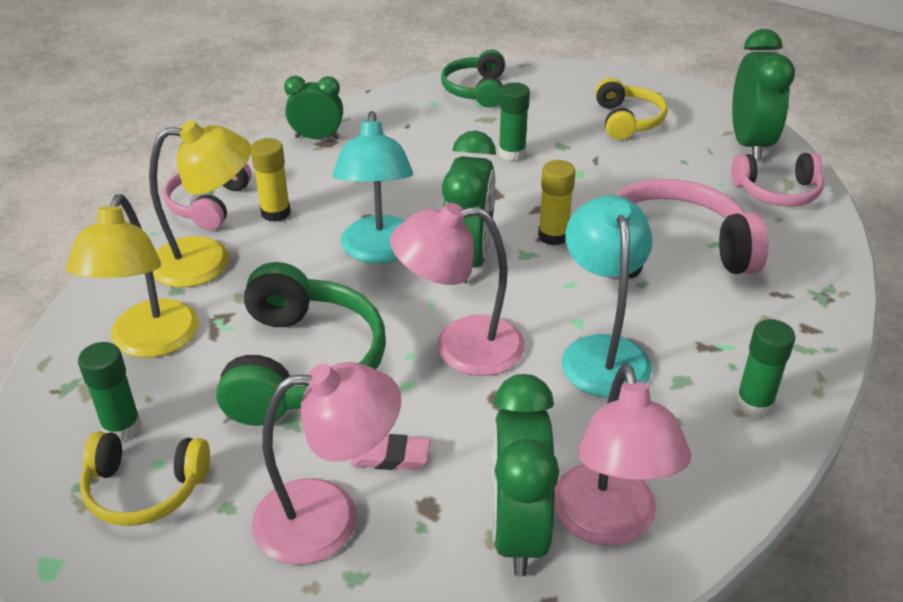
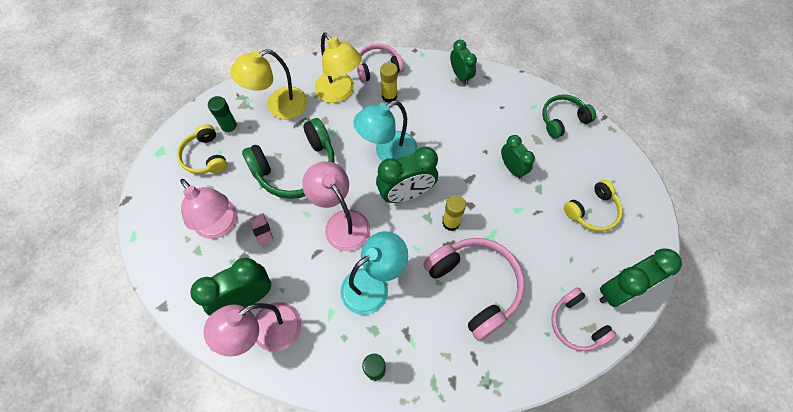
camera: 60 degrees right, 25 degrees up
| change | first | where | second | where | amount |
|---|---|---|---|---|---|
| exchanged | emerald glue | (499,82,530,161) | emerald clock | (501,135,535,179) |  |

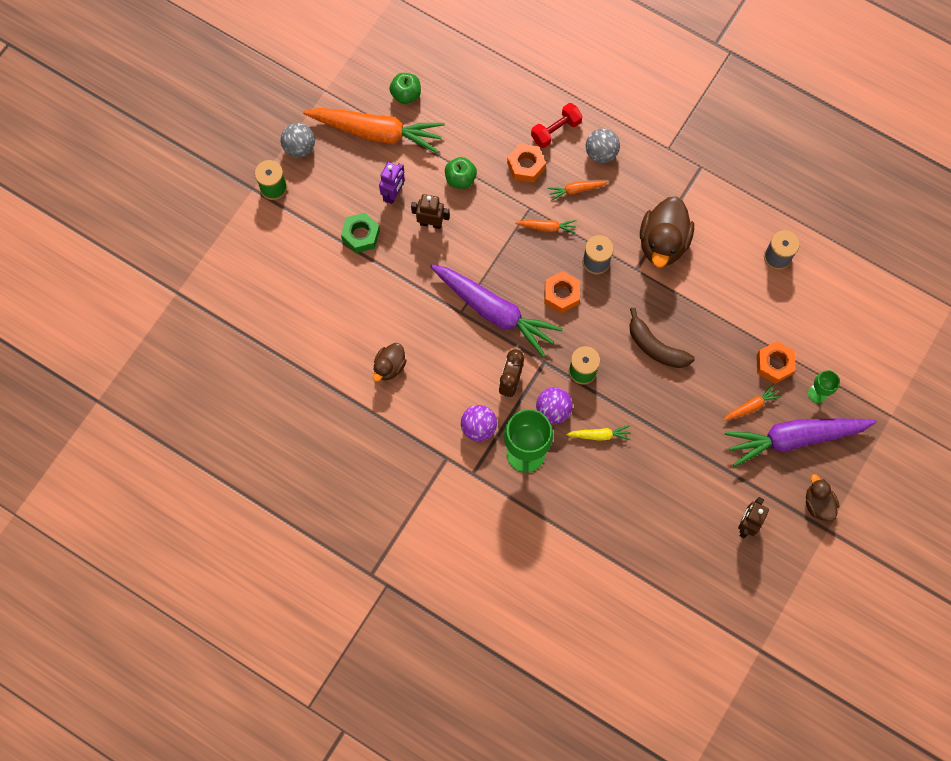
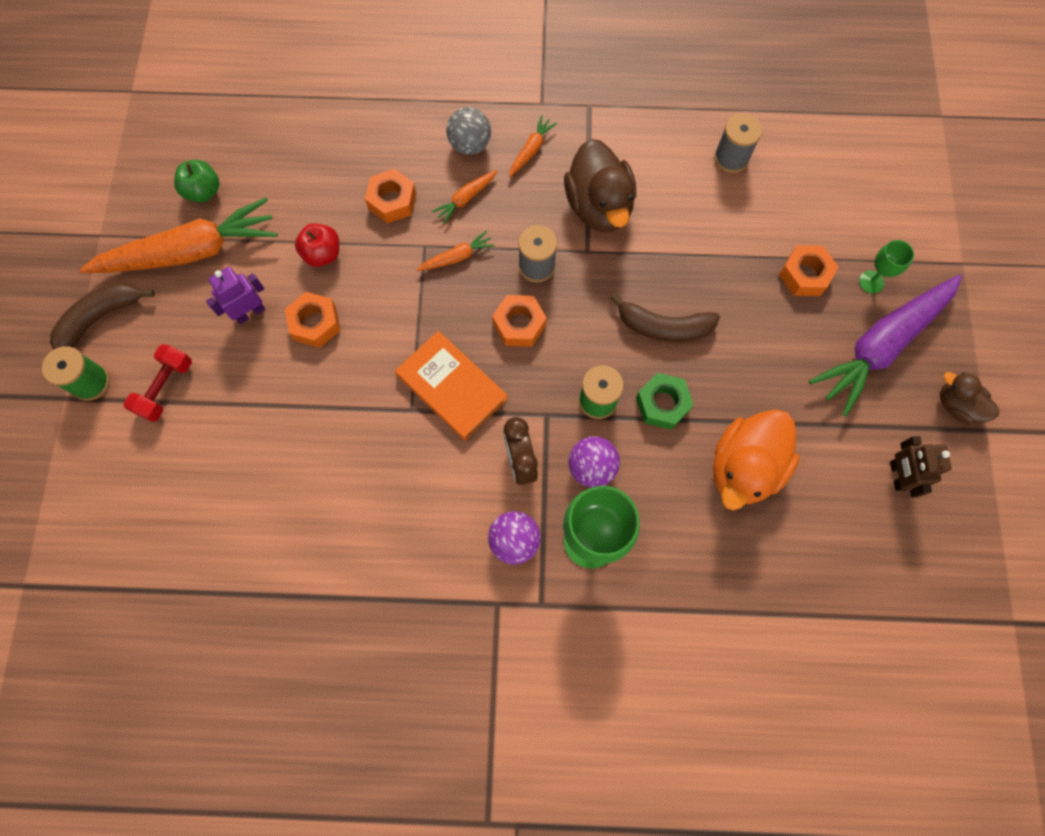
camera: 30 degrees left, 0 degrees up
| change | first | where | second | where | amount |
|---|---|---|---|---|---|
| exchanged | ash-grey play ball | (280,123,315,158) | dark brown banana fruit | (50,282,155,350) |  |
| relocated | red hand weight | (531,103,582,148) |  | (124,344,192,422) |  |
| spun | violet robot figure | (379,162,405,204) |  | (206,267,265,324) | 120 degrees counterclockwise |
| exchanged | dark brown robot figure | (411,194,450,229) | orange hex nut | (285,292,340,348) |  |
| colour | emerald apple | (445,157,477,189) | red apple | (295,223,339,267) |  |
| exchanged | violet root vegetable | (430,264,563,357) | orange hardcover | (395,331,508,440) |  |
| relocated | orange root vegetable | (723,385,781,421) |  | (509,115,557,177) |  |
| relocated | emerald hex nut | (341,213,380,253) |  | (636,373,694,430) |  |
| appeared |  |  | orange rubber duck | (713,409,800,510) |  |
| missing | dark brown rubber duck | (373,343,407,381) |  |  |  |
| missing | golden root vegetable | (566,425,631,441) |  |  |  |

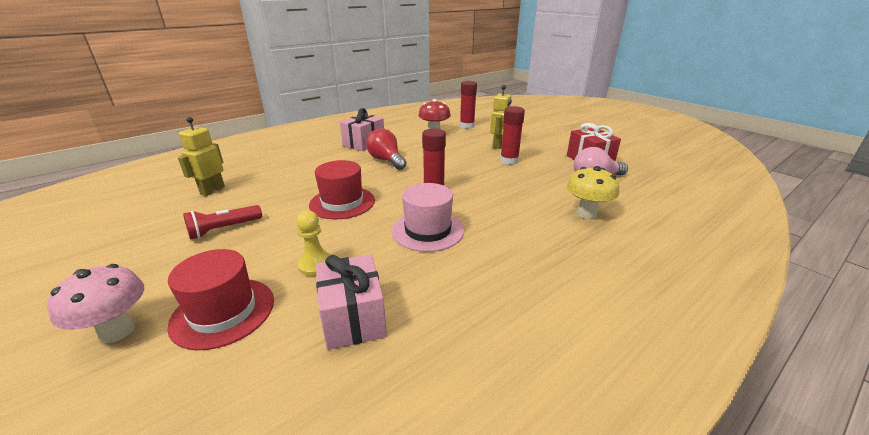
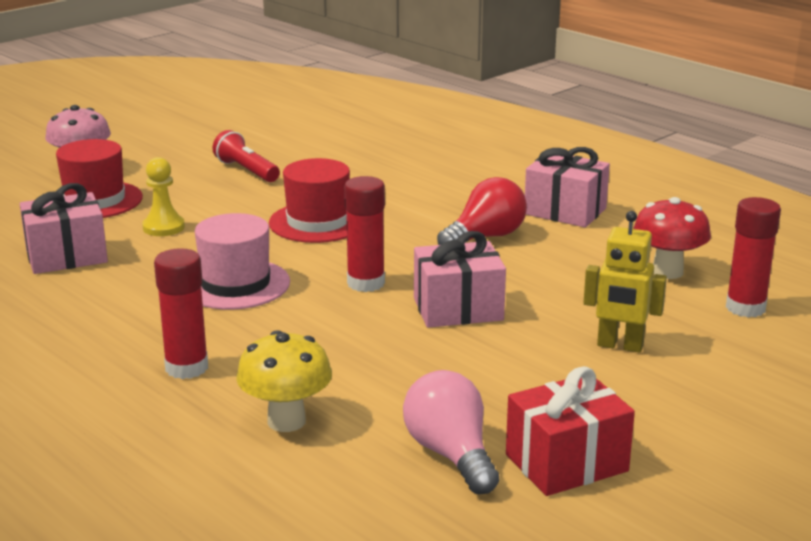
camera: 85 degrees right, 5 degrees down
| change | first | where | second | where | amount |
|---|---|---|---|---|---|
| relocated | red glue | (500,106,525,165) |  | (154,248,208,379) |  |
| appeared |  |  | rose-pink present | (414,231,506,328) |  |
| missing | golden robot figure | (178,117,225,196) |  |  |  |

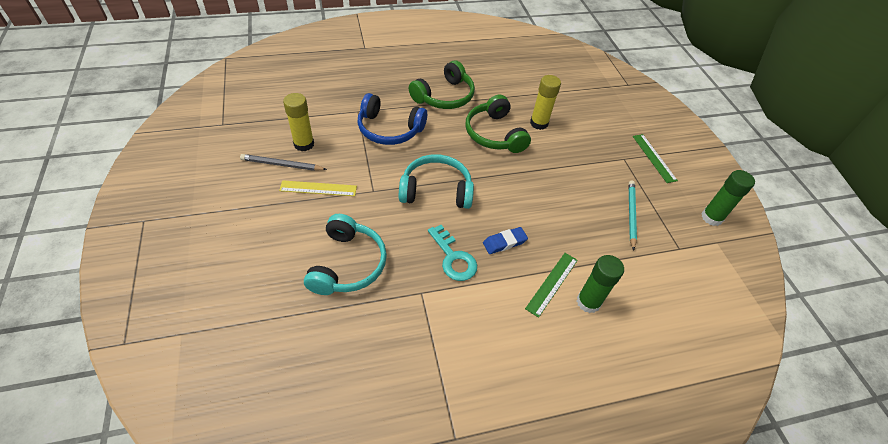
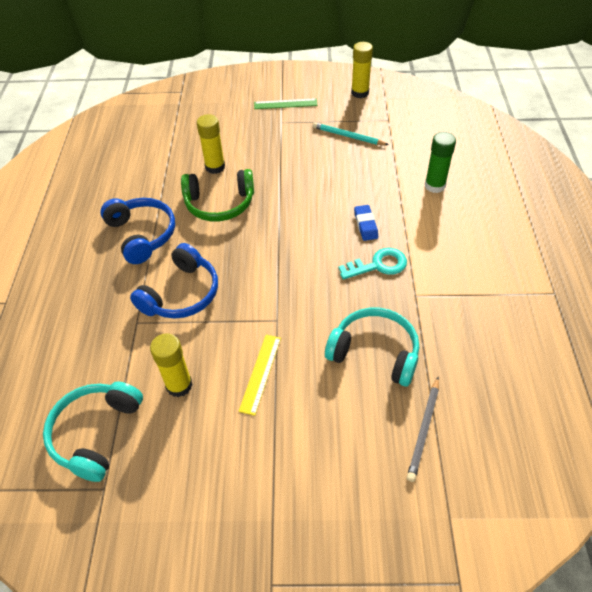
camera: 70 degrees left, 0 degrees up
| change | first | where | second | where | amount |
|---|---|---|---|---|---|
| relocated | teal over-ear headphones | (399,154,474,209) |  | (43,382,143,482) |  |
| colour | emerald over-ear headphones | (409,60,475,109) | royal blue over-ear headphones | (100,198,175,264) |  |
| colour | emerald glue | (701,170,755,226) | golden glue | (351,42,373,98) |  |
| relocated | ash-grey lead pencil | (240,154,327,171) |  | (407,376,439,482) |  |
| missing | emerald straightedge | (525,253,578,318) |  |  |  |

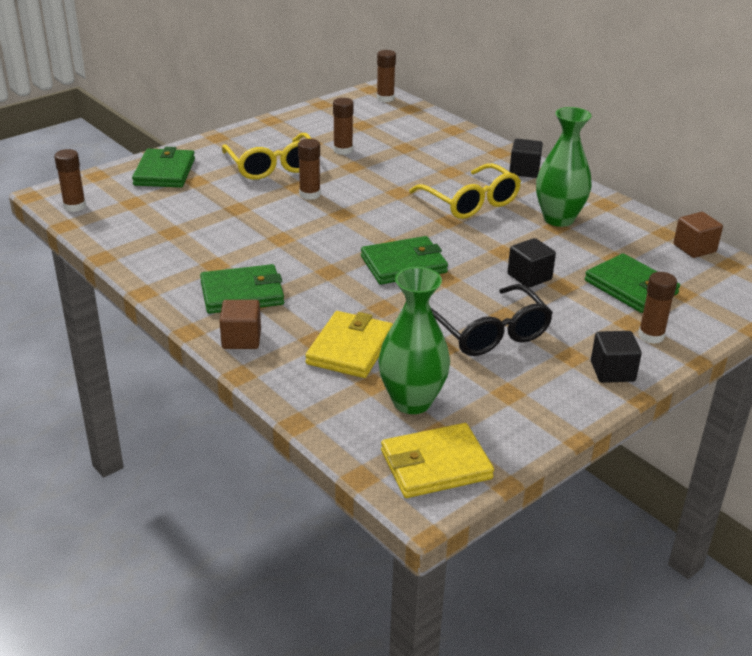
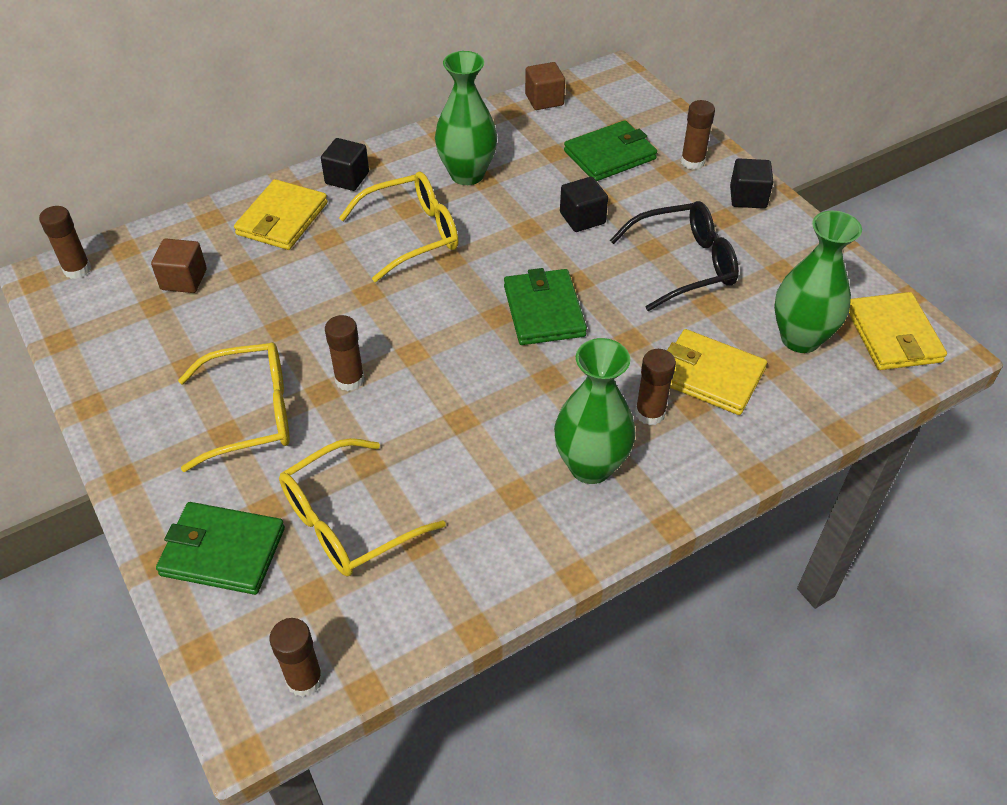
camera: 80 degrees left, 15 degrees up
| change | first | where | second | where | amount |
|---|---|---|---|---|---|
| relocated | dark brown cube | (219,300,261,349) |  | (151,238,207,293) |  |
| appeared |  |  | golden billfold | (234,179,328,250) |  |
| appeared |  |  | golden spectacles | (279,438,446,577) |  |
| exchanged | emerald billfold | (200,264,284,314) | emerald vase | (554,338,636,484) |  |
| relocated | dark brown glue | (333,98,354,155) |  | (635,349,676,425) |  |

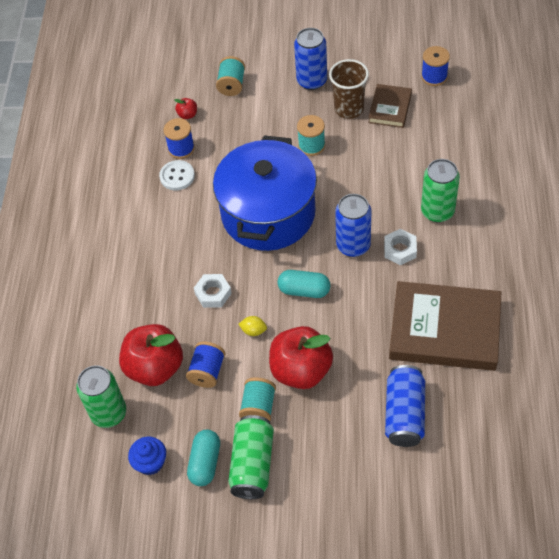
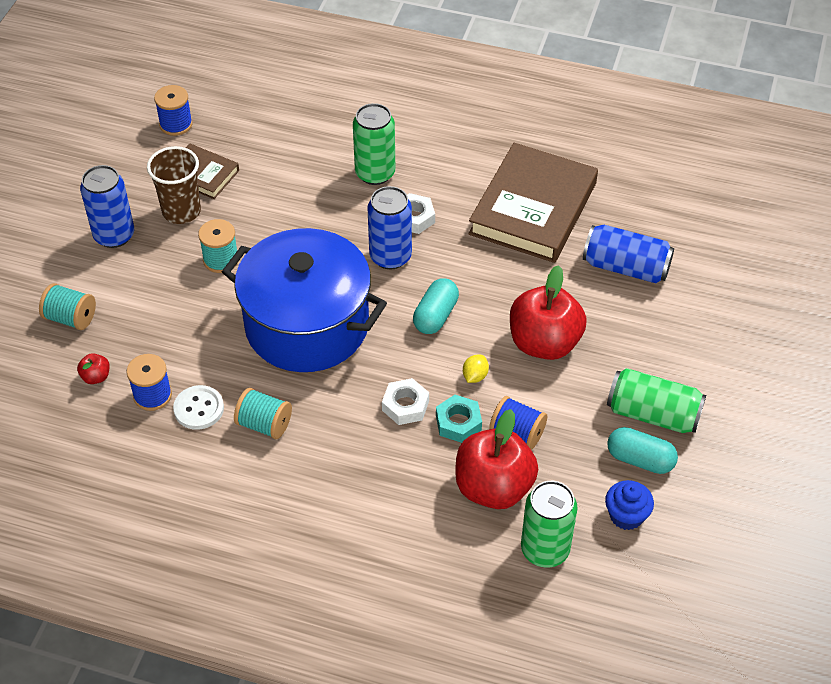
camera: 80 degrees left, 5 degrees down
| change | first | where | second | where | amount |
|---|---|---|---|---|---|
| relocated | teal reel of thread | (239,377,276,421) |  | (234,388,292,439) |  |
| appeared |  |  | teal hex nut | (436,395,482,443) |  |

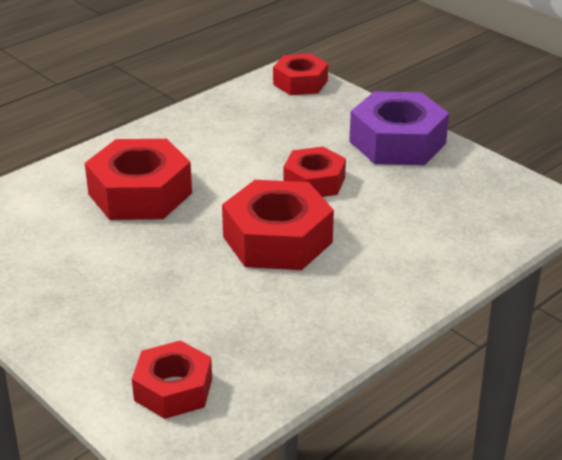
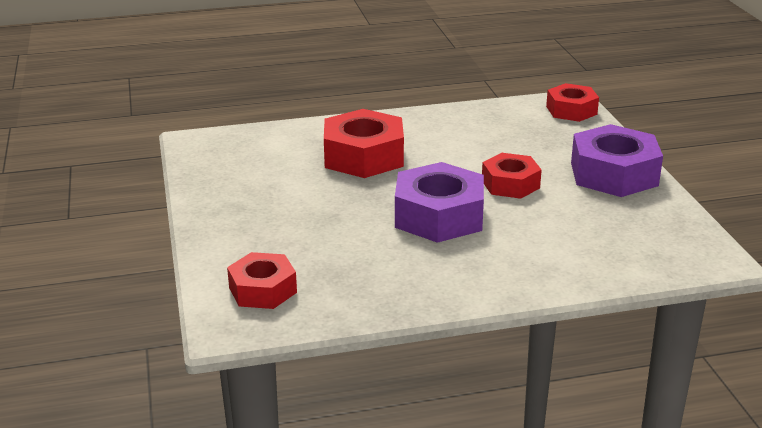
camera: 30 degrees right, 5 degrees down
| change | first | where | second | where | amount |
|---|---|---|---|---|---|
| colour | red hex nut | (222,180,334,270) | violet hex nut | (395,162,484,243) |  |

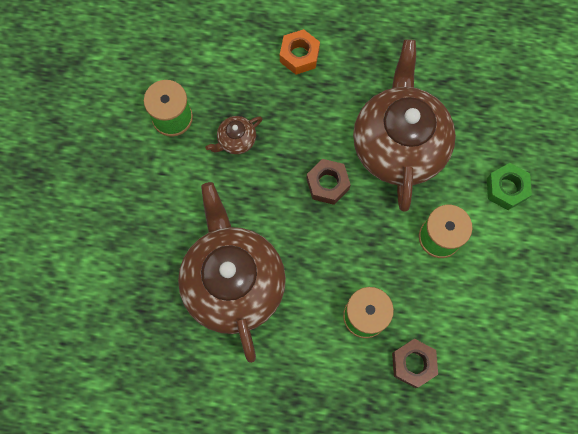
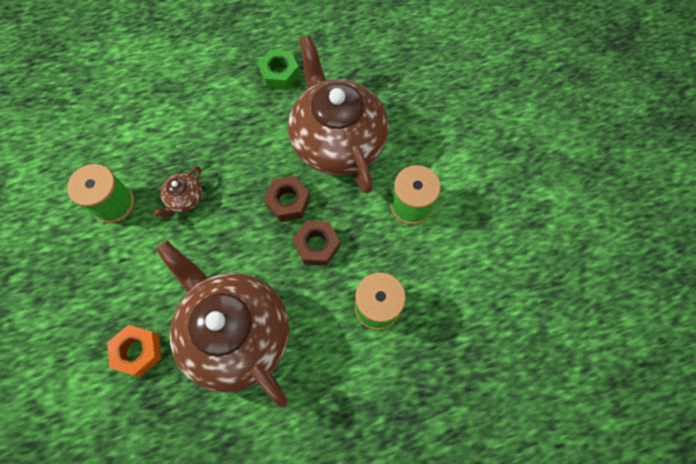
camera: 25 degrees left, 5 degrees down
| change | first | where | second | where | amount |
|---|---|---|---|---|---|
| relocated | orange hex nut | (280,29,320,75) |  | (107,325,162,377) |  |
| relocated | emerald hex nut | (487,163,532,210) |  | (258,50,300,90) |  |
| relocated | dark brown hex nut | (392,339,438,388) |  | (293,221,340,266) |  |

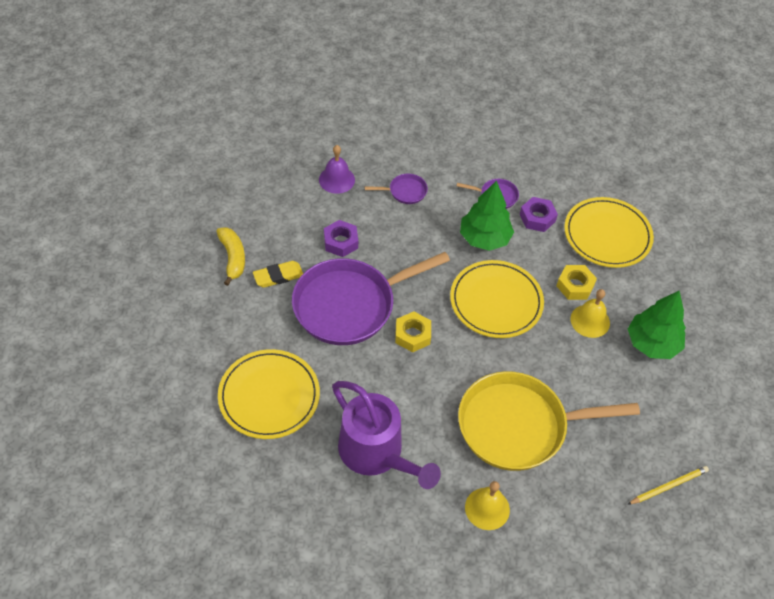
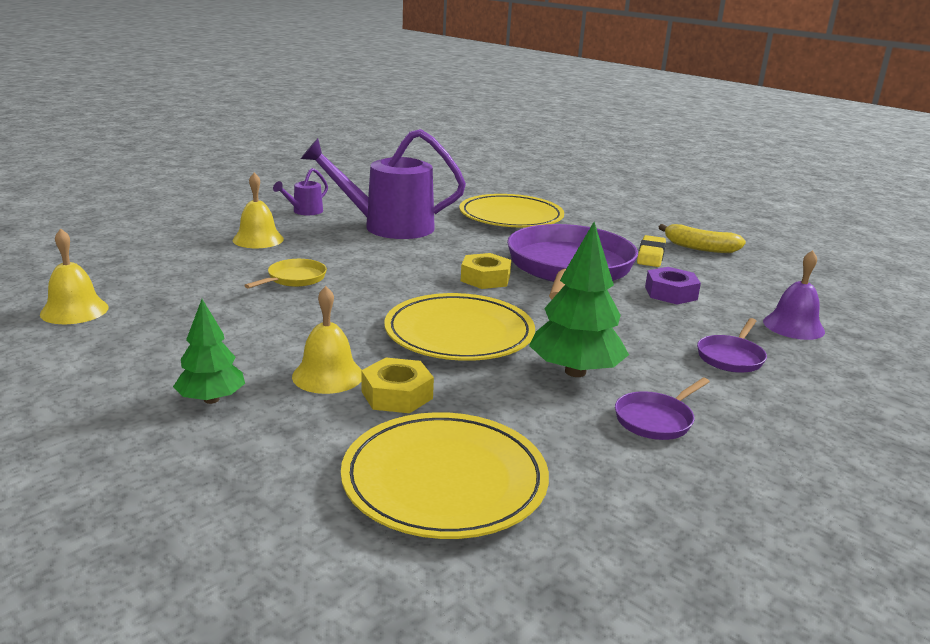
camera: 130 degrees right, 30 degrees down
| change | first | where | second | where | amount |
|---|---|---|---|---|---|
| exchanged | golden lead pencil | (627,466,709,505) | golden hand bell | (40,229,109,324) |  |
| size | emerald toy tree | (628,291,686,359) |  | (173,299,245,404) | x0.63 |
| size | golden pan | (458,371,640,471) |  | (244,259,327,289) | x0.41 |
| appeared |  |  | violet sprinkling can | (273,168,328,215) |  |
| missing | violet hex nut | (520,197,558,232) |  |  |  |

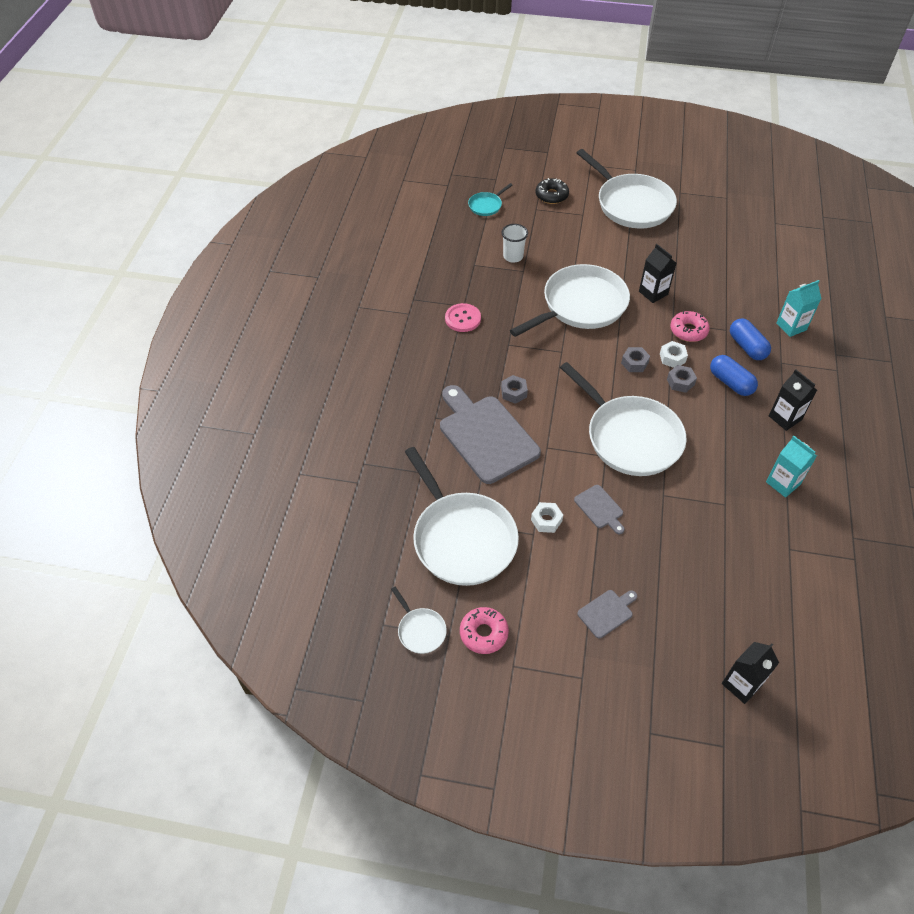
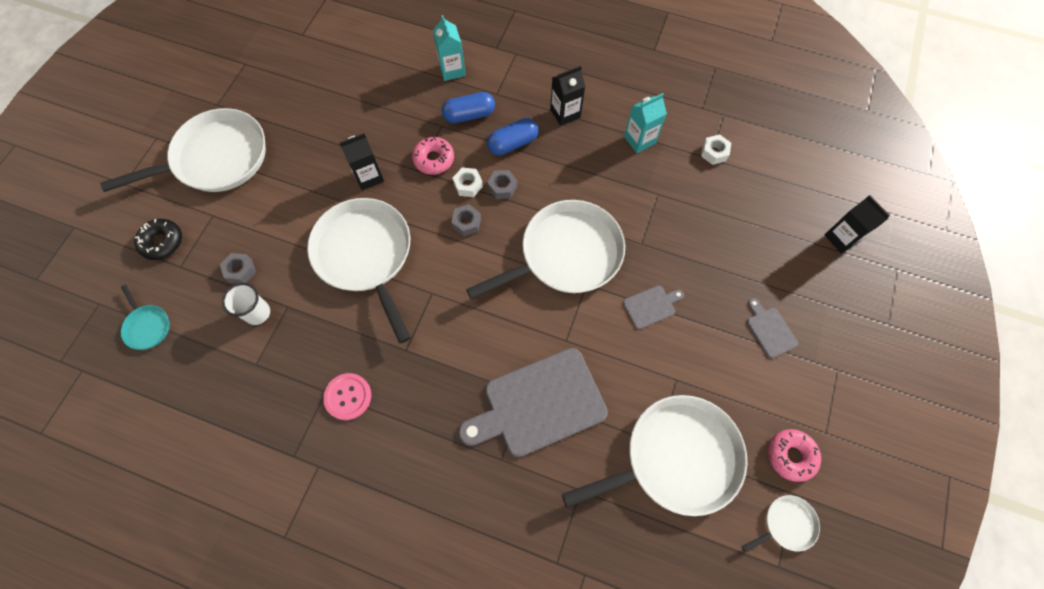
camera: 80 degrees left, 15 degrees up
| change | first | where | second | where | amount |
|---|---|---|---|---|---|
| relocated | ash-grey hex nut | (501,375,528,404) |  | (220,253,256,283) |  |
| relocated | white hex nut | (531,502,563,533) |  | (701,134,731,165) |  |

